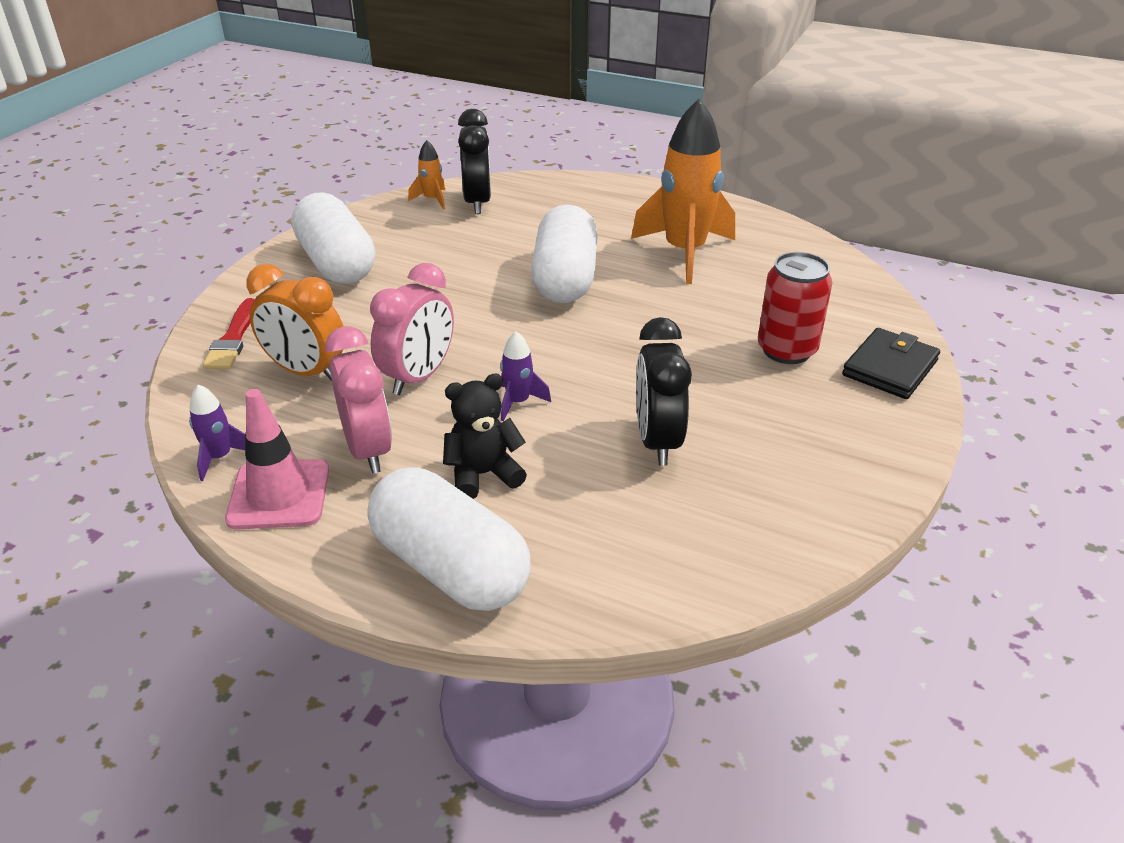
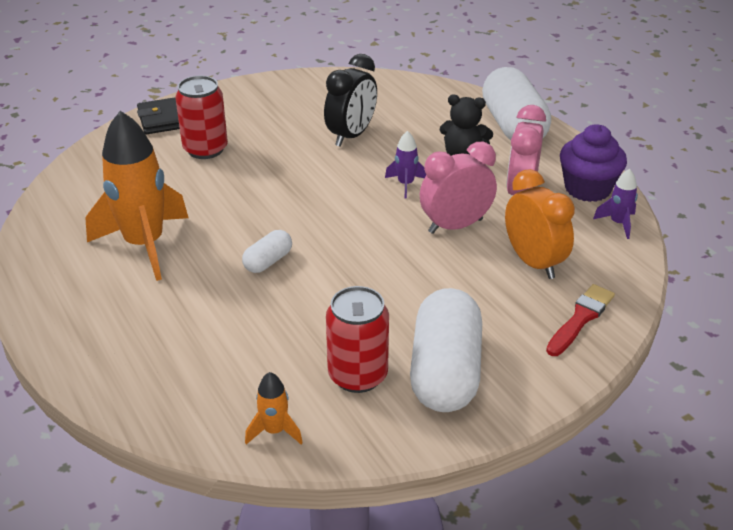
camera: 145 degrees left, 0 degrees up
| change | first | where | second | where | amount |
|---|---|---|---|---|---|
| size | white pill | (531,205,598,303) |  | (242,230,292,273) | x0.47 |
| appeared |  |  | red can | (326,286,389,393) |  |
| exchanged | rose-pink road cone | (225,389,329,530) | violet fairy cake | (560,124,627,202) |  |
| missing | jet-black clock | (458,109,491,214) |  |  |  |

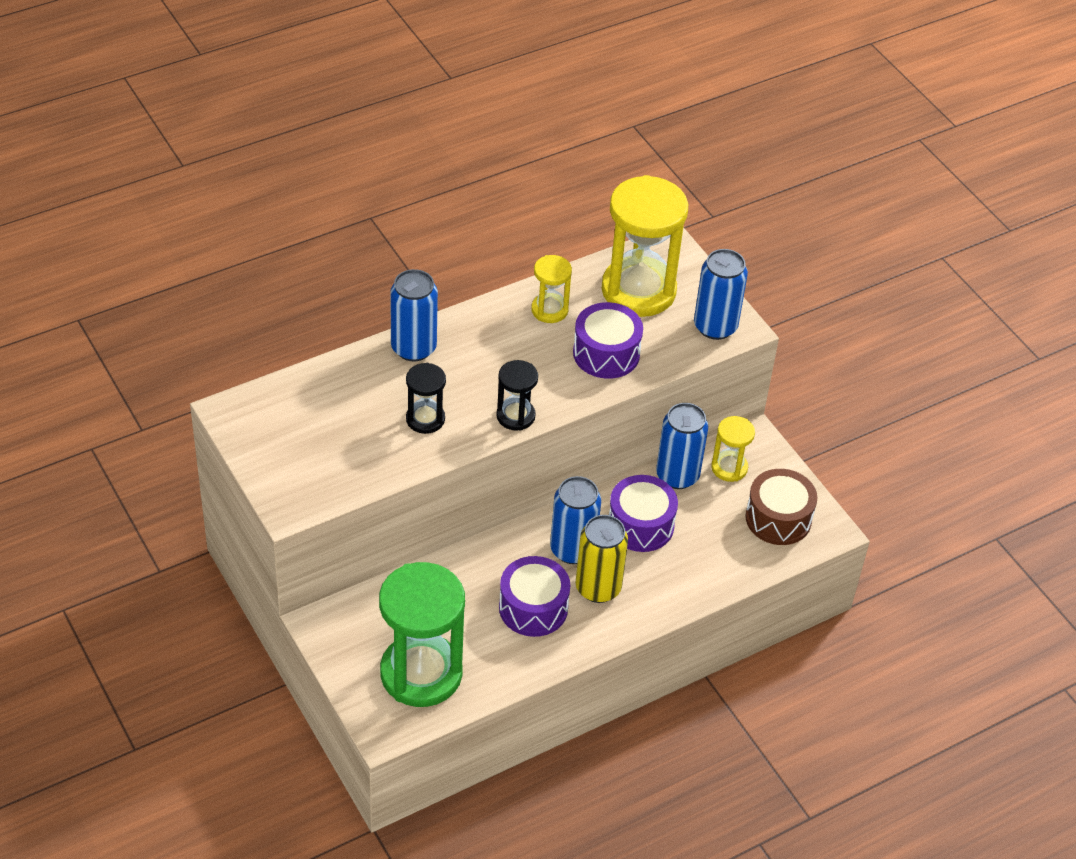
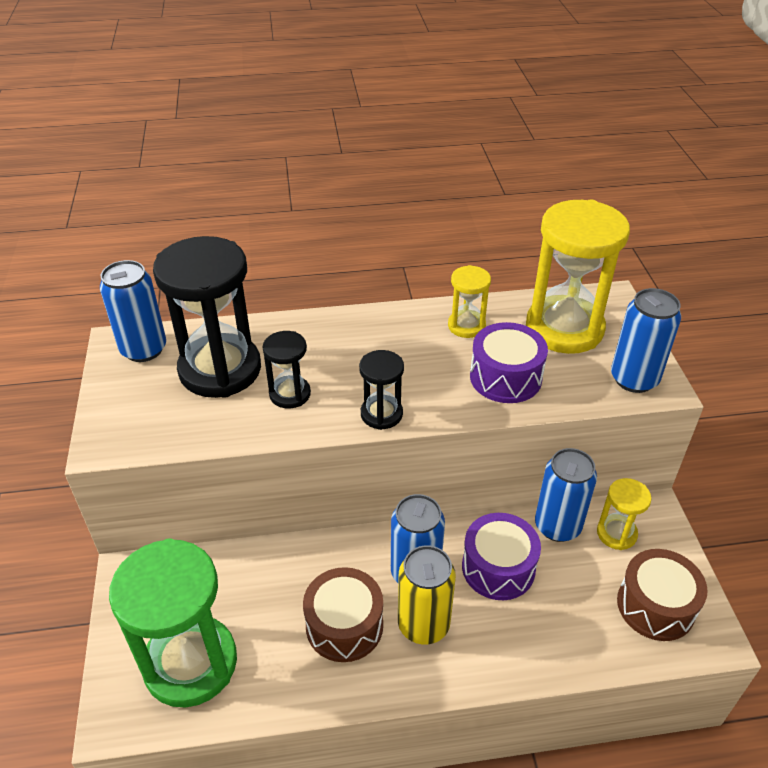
camera: 25 degrees right, 5 degrees down
| change | first | where | second | where | amount |
|---|---|---|---|---|---|
| relocated | royal blue can | (390,269,438,361) |  | (100,260,166,362) |  |
| appeared |  |  | jet-black sandglass | (153,236,261,398) |  |
| colour | violet snare drum | (499,556,571,637) | dark brown snare drum | (303,567,383,662) |  |

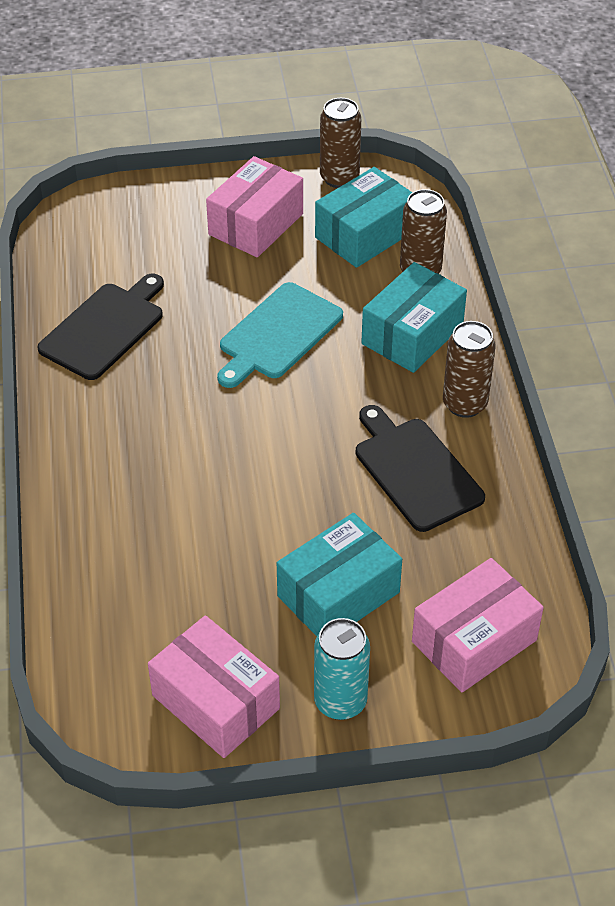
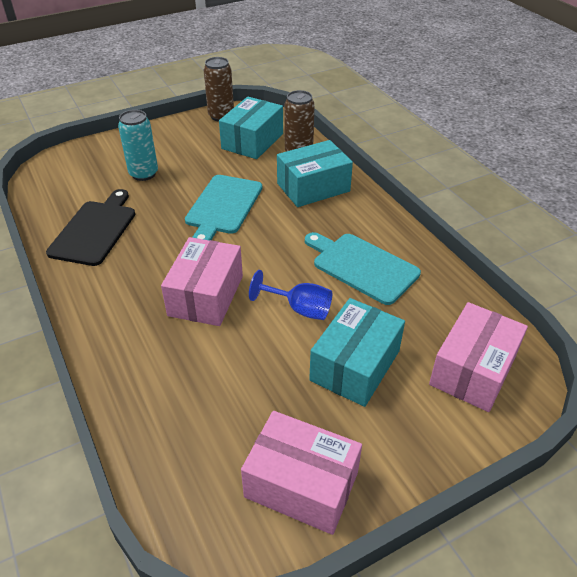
camera: 20 degrees left, 5 degrees down
| change | first | where | second | where | amount |
|---|---|---|---|---|---|
| relocated | teal can | (314,618,370,720) |  | (118,110,158,181) |  |
| relocated | rose-pink parcel | (206,156,303,257) |  | (161,237,243,326) |  |
| appeared |  |  | royal blue goblet | (249,270,332,320) |  |
| spun | teal parcel | (361,262,467,373) |  | (277,140,353,207) | 45 degrees clockwise |
| colour | jet-black chopping board | (356,405,485,532) | teal chopping board | (305,232,421,305) |  |
| missing | dark brown can | (443,321,496,418) |  |  |  |

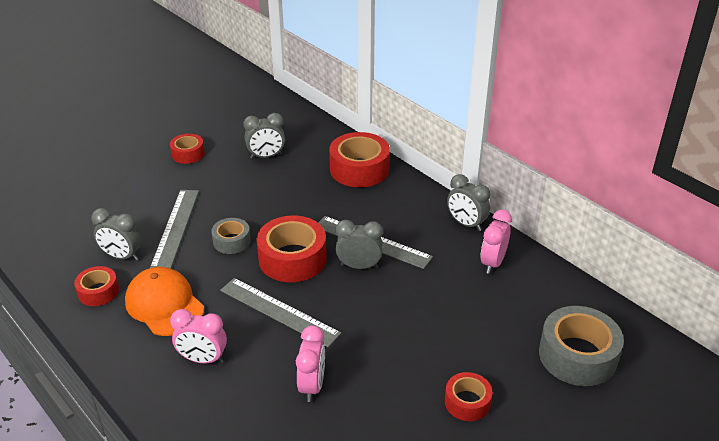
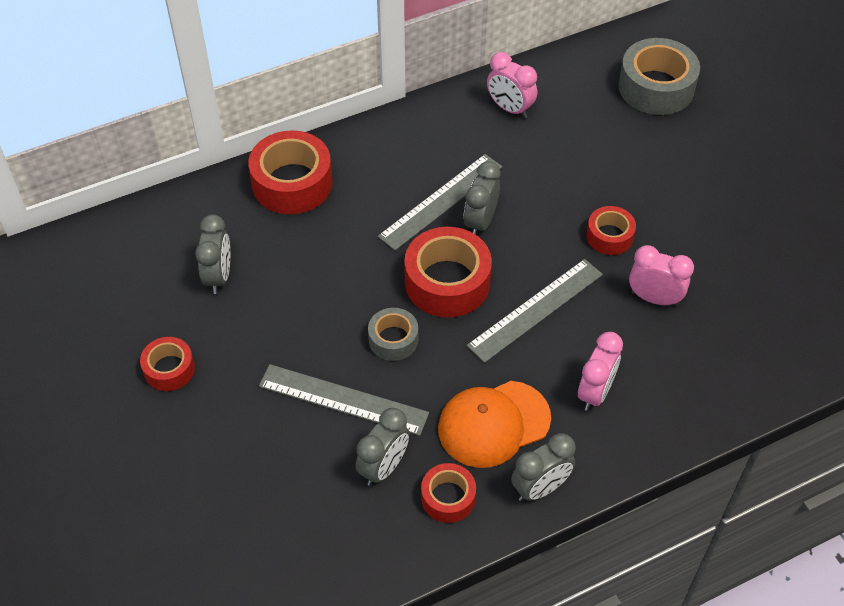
camera: 75 degrees left, 15 degrees up
| change | first | where | second | where | amount |
|---|---|---|---|---|---|
| relocated | ash-grey clock | (447,174,490,231) |  | (511,433,576,502) |  |
| relocated | red sticky tape | (445,372,492,421) |  | (586,206,636,255) |  |

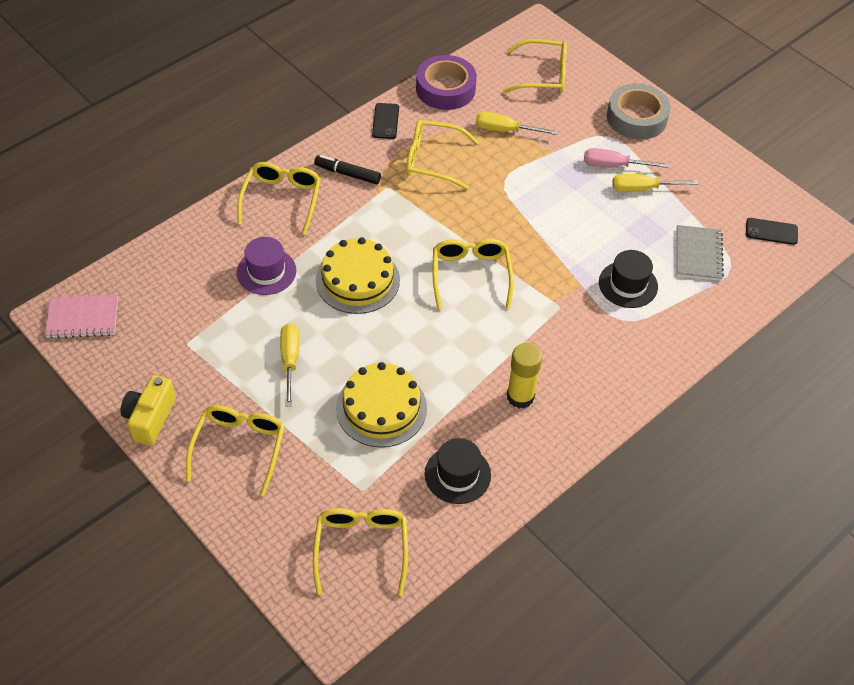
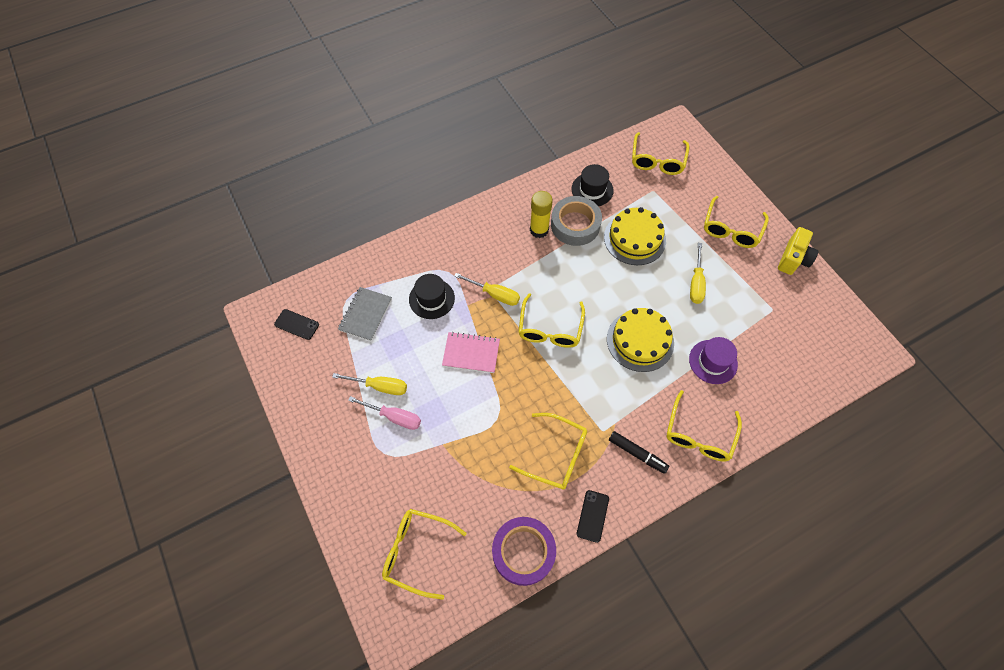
camera: 165 degrees left, 10 degrees up
| change | first | where | second | where | amount |
|---|---|---|---|---|---|
| relocated | rose-pink exercise book | (45,295,118,339) |  | (442,332,500,373) |  |
| relocated | golden screwdriver | (476,112,558,135) |  | (454,273,520,306) |  |
| relocated | ash-grey sticky tape | (607,83,671,140) |  | (551,196,602,246) |  |

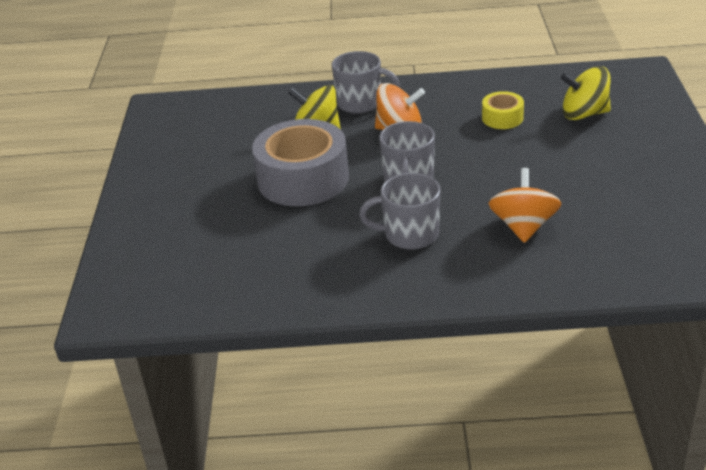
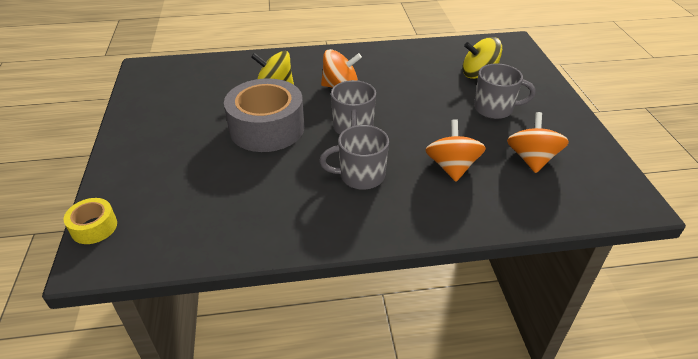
camera: 10 degrees left, 5 degrees up
| change | first | where | second | where | amount |
|---|---|---|---|---|---|
| relocated | golden sticky tape | (482,91,524,129) |  | (64,198,117,244) |  |
| relocated | ash-grey mug | (332,51,400,114) |  | (474,64,536,119) |  |
| appeared |  |  | orange whirligig | (507,112,569,173) |  |

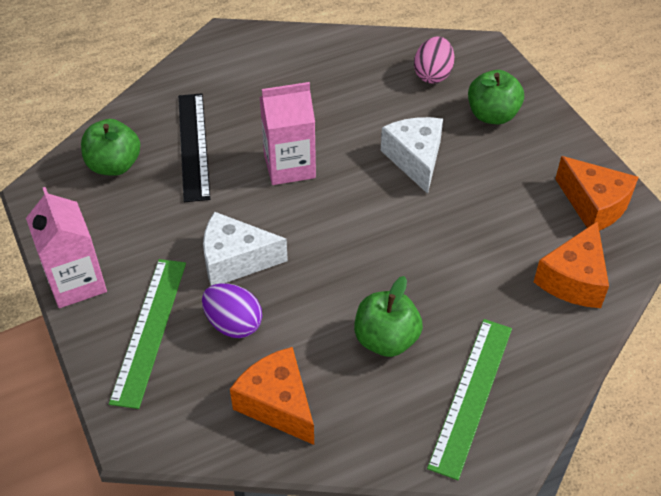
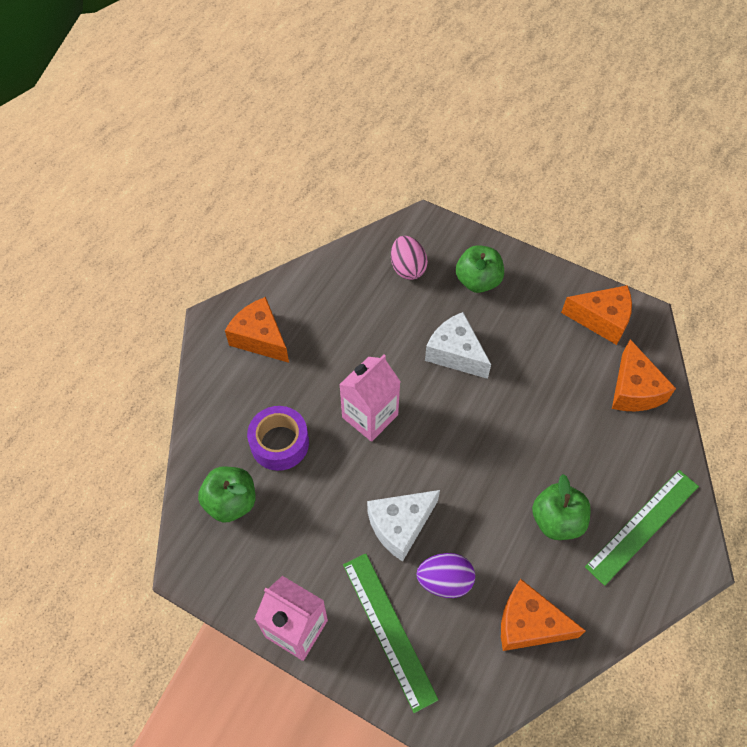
camera: 35 degrees left, 10 degrees up
| change | first | where | second | where | amount |
|---|---|---|---|---|---|
| appeared |  |  | orange cheese wedge | (225,297,289,363) |  |
| exchanged | jet-black straightedge | (178,93,210,202) | violet sticky tape | (247,406,309,471) |  |
| spun | emerald straightedge | (427,319,512,480) |  | (585,470,699,586) | 60 degrees clockwise |

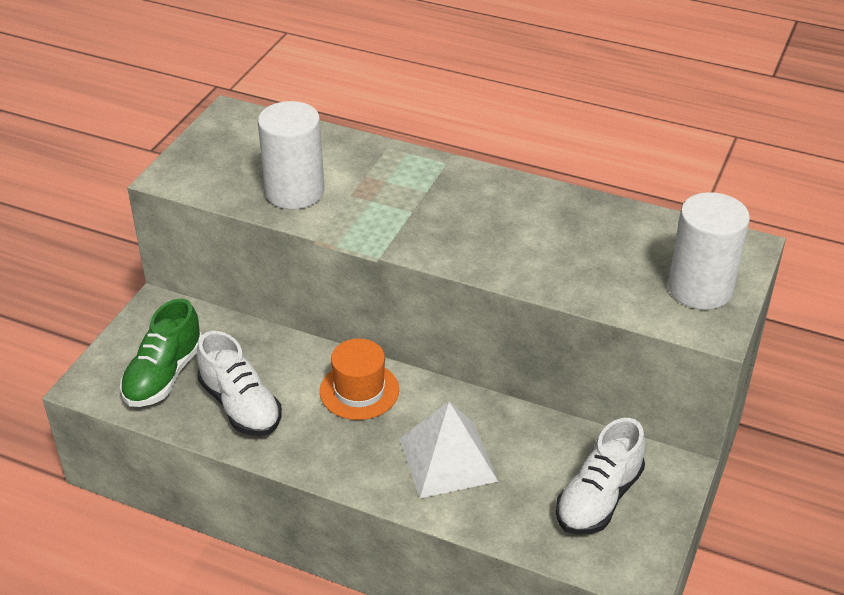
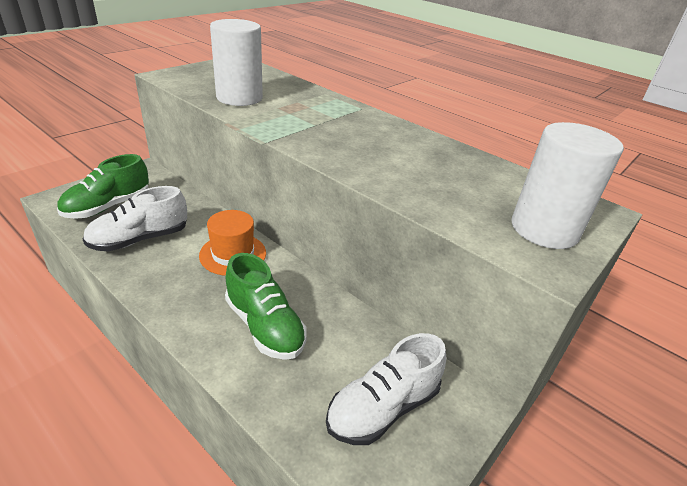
camera: 15 degrees right, 5 degrees down
| change | first | where | second | where | amount |
|---|---|---|---|---|---|
| spun | white lace-up shoe | (197,331,282,436) |  | (83,186,187,251) | 75 degrees clockwise |
| exchanged | white pyramid | (399,401,498,498) | emerald lace-up shoe | (225,253,307,360) |  |

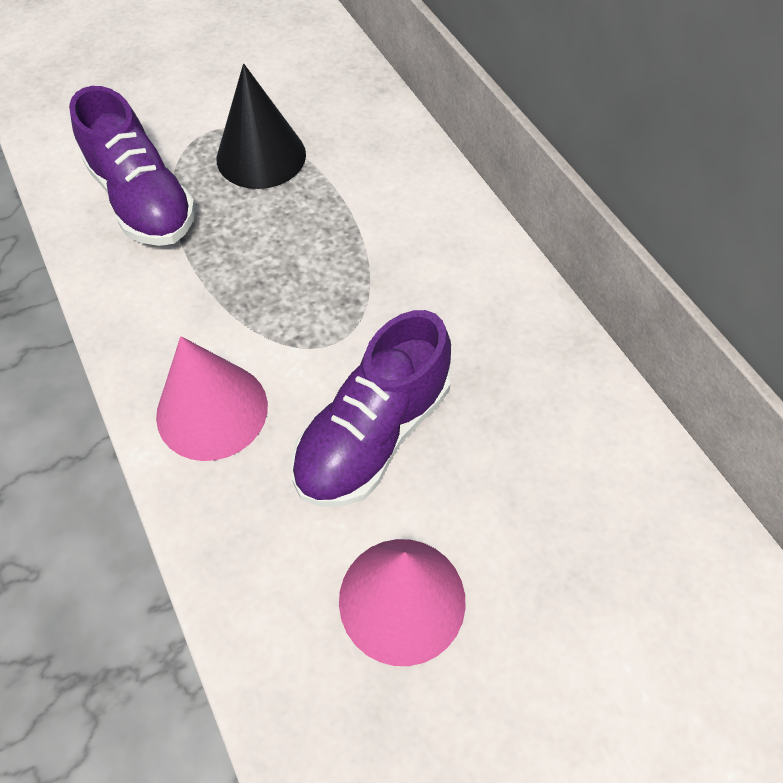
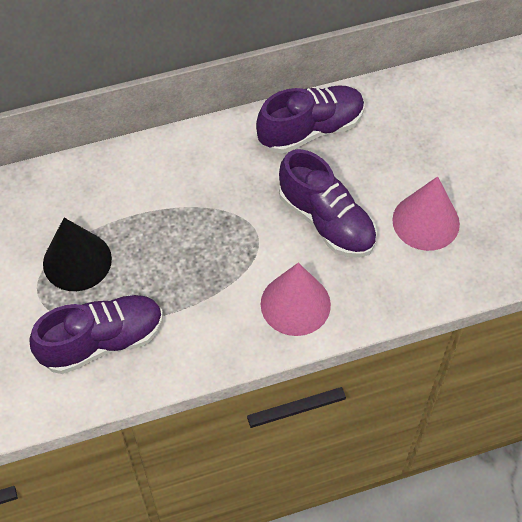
camera: 80 degrees left, 0 degrees up
| change | first | where | second | where | amount |
|---|---|---|---|---|---|
| appeared |  |  | violet lace-up shoe | (256,85,365,154) |  |

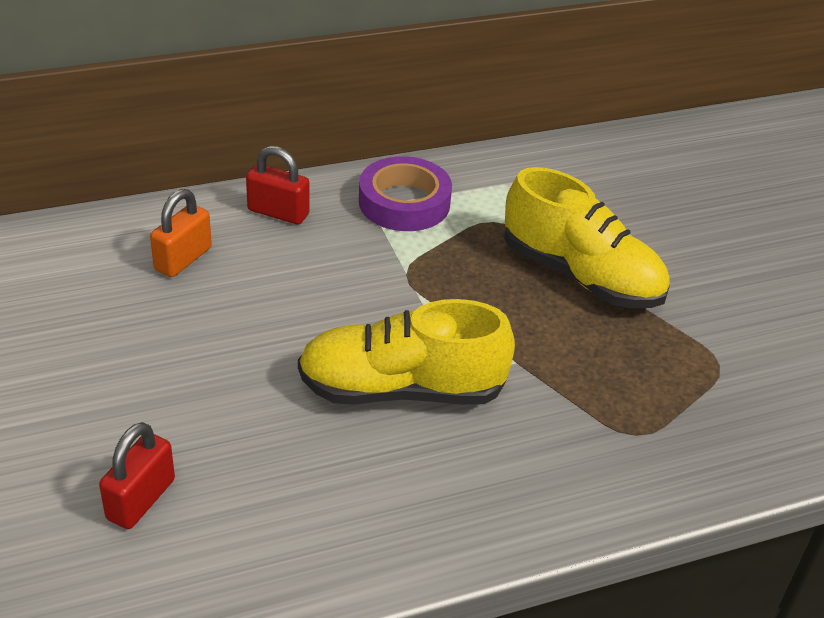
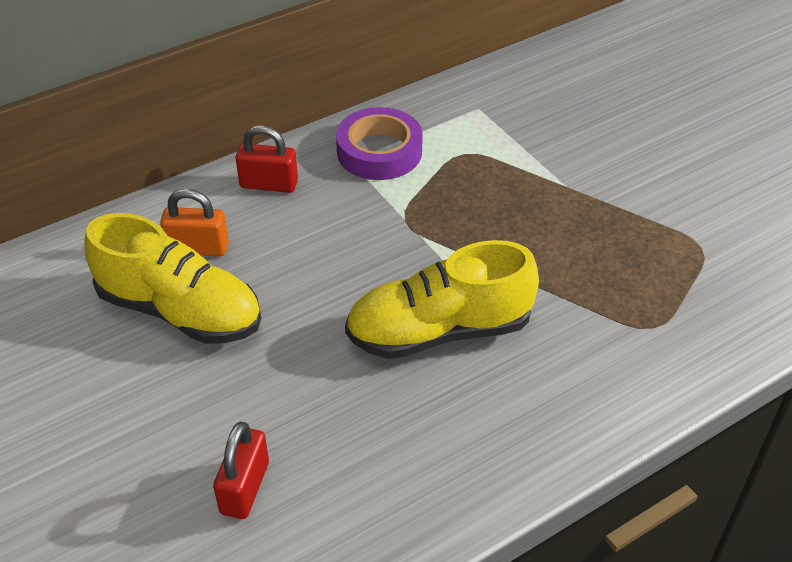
camera: 10 degrees left, 5 degrees up
| change | first | where | second | where | amount |
|---|---|---|---|---|---|
| relocated | golden lace-up shoe | (504,167,670,308) |  | (84,213,261,344) |  |
| spun | orange small lock | (150,189,212,277) |  | (160,189,229,256) | 75 degrees clockwise |

